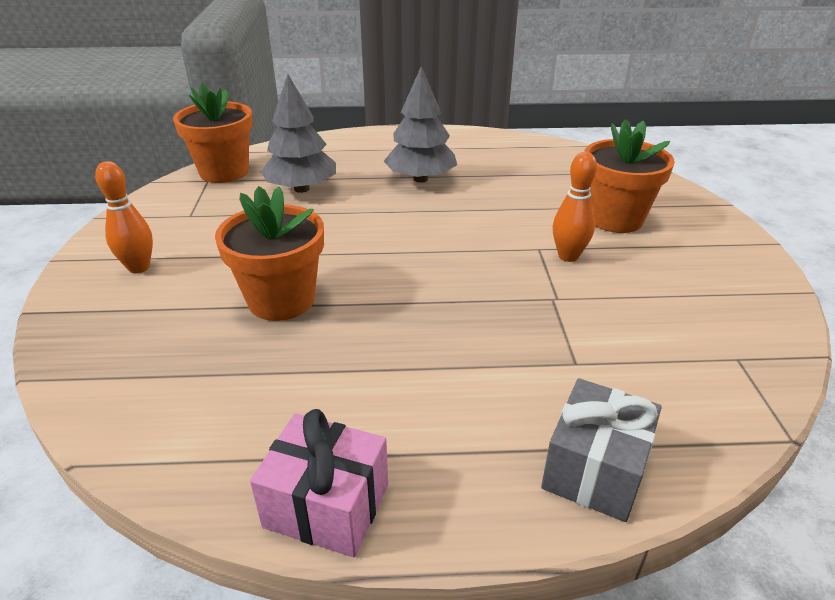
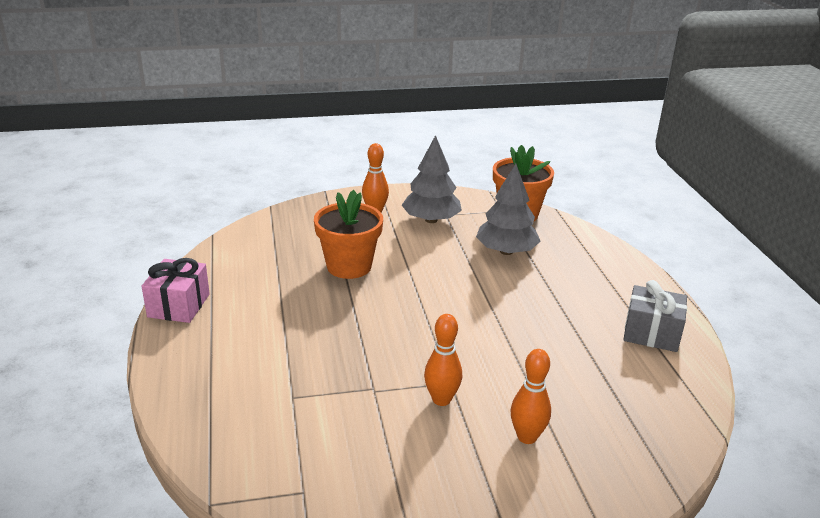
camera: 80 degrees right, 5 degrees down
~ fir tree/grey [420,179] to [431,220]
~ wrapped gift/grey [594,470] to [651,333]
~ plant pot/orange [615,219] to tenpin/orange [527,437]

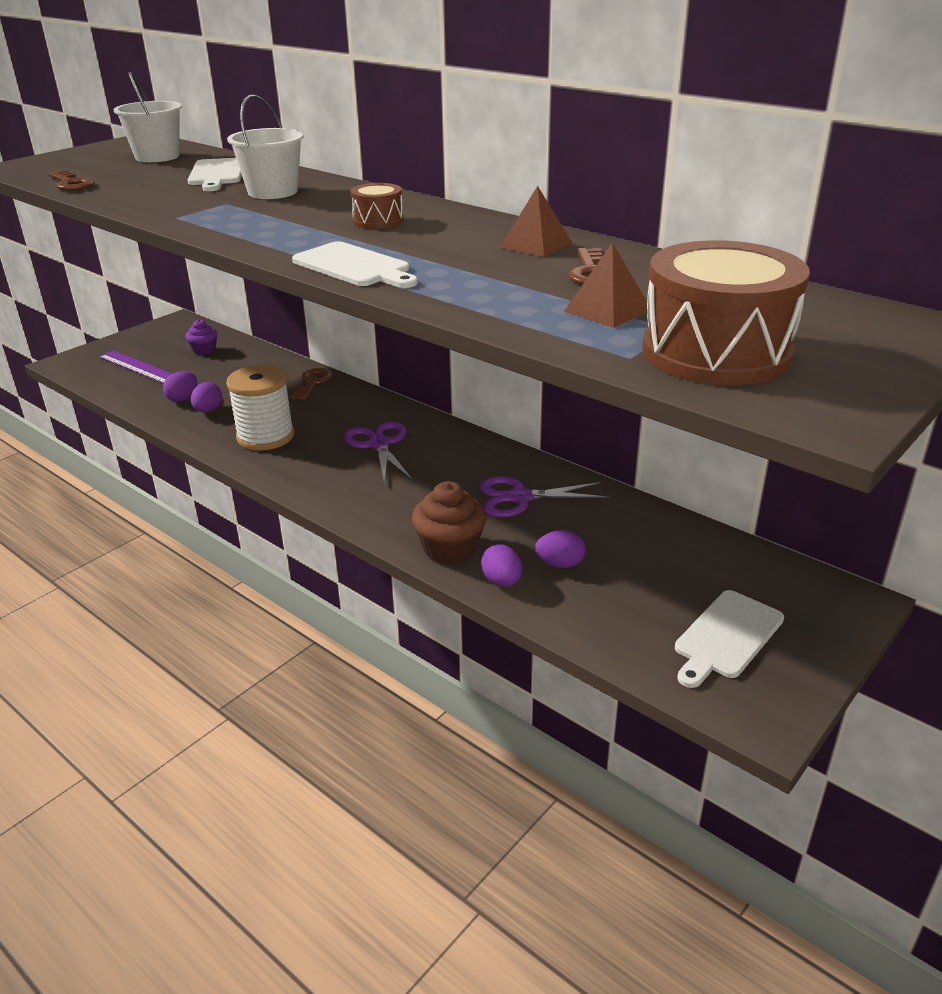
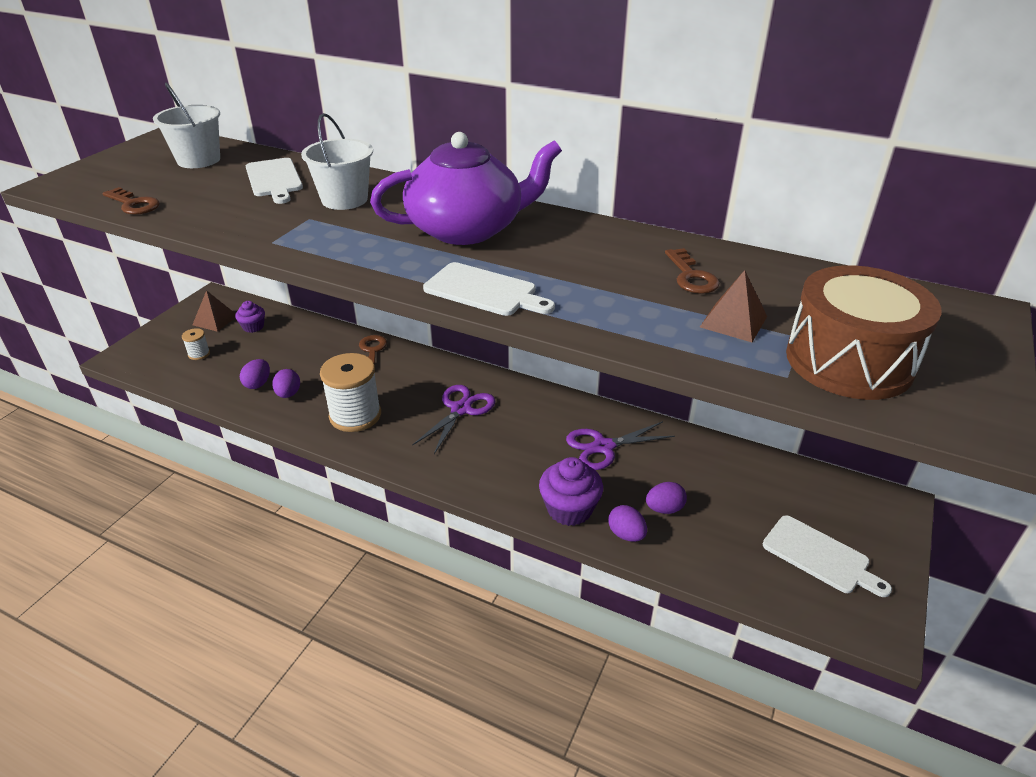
camera: 15 degrees left, 5 degrees up
~ pyramid/russet [536,245] to [215,320]
~ measuring stick/purple [139,367] to bobbin/white [199,354]
~ snare drum/russet [378,221] to china teapot/purple [467,229]
~ fairy cake/russet [450,548] to fairy cake/purple [569,509]
~ scissors/purple [379,444] = [461,409] 60 degrees clockwise
~ cutting board/white [726,637] = [820,556] 75 degrees counterclockwise

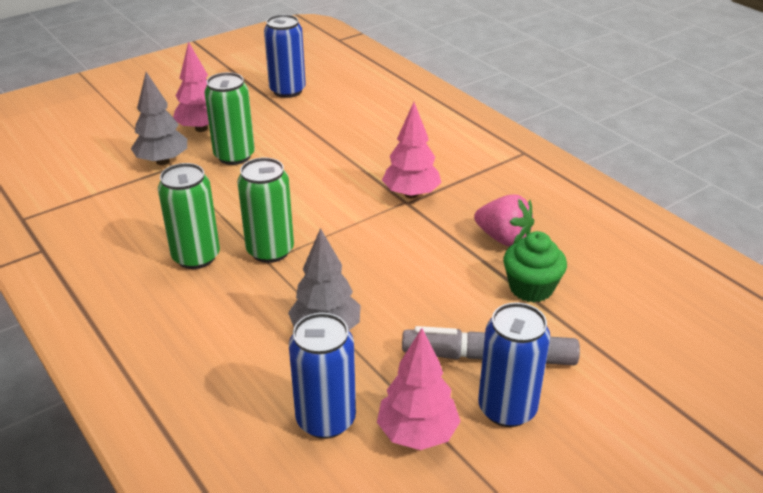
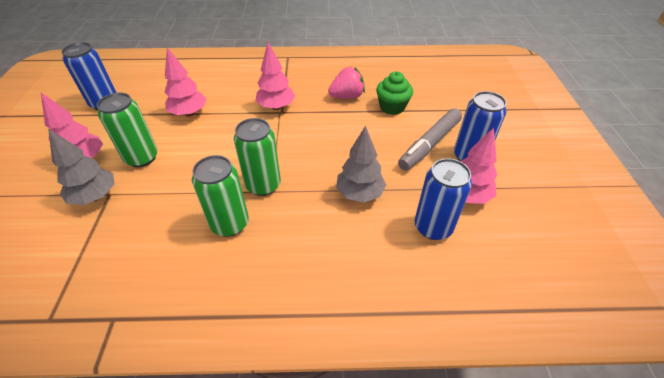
camera: 55 degrees left, 10 degrees up
+ fir tree/pink [189,113]

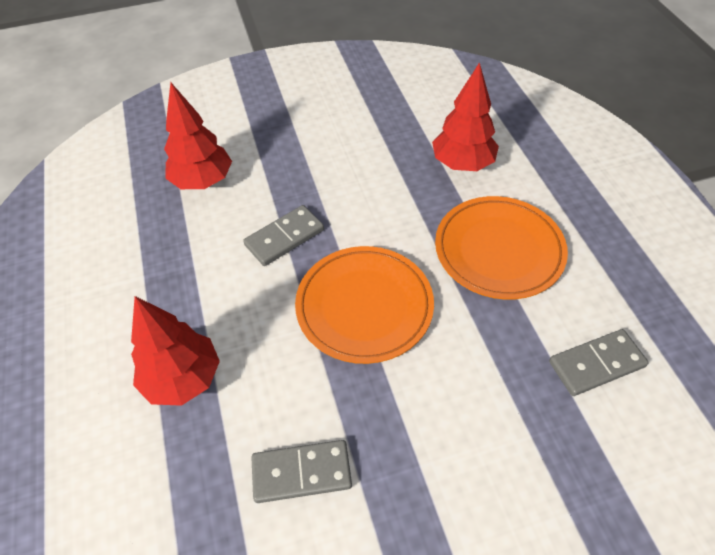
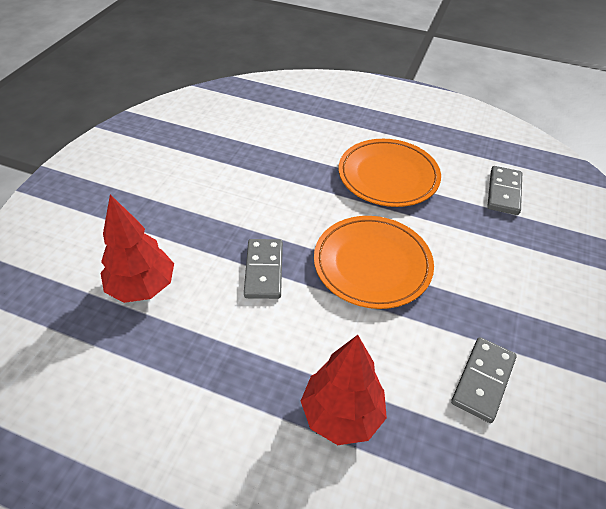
camera: 55 degrees left, 5 degrees down
- fir tree/crimson [462,164]

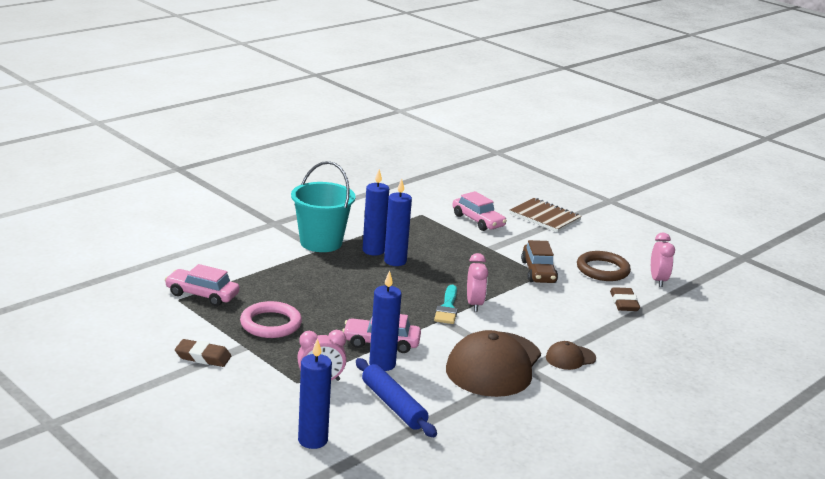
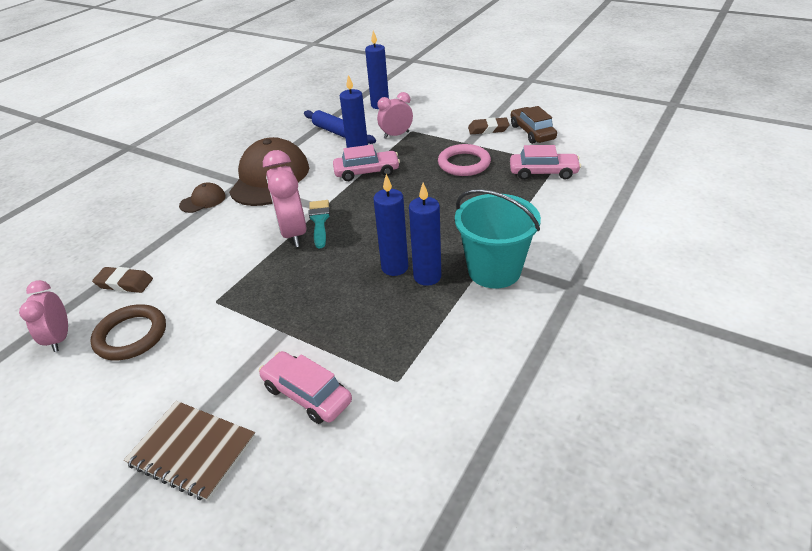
camera: 170 degrees right, 15 degrees up
~ toy car/russet [538,272] to [532,132]
~ gum eraser/russet [624,303] = [124,283] 60 degrees counterclockwise
~ bedside clock/pink [474,304] = [293,233] x1.56

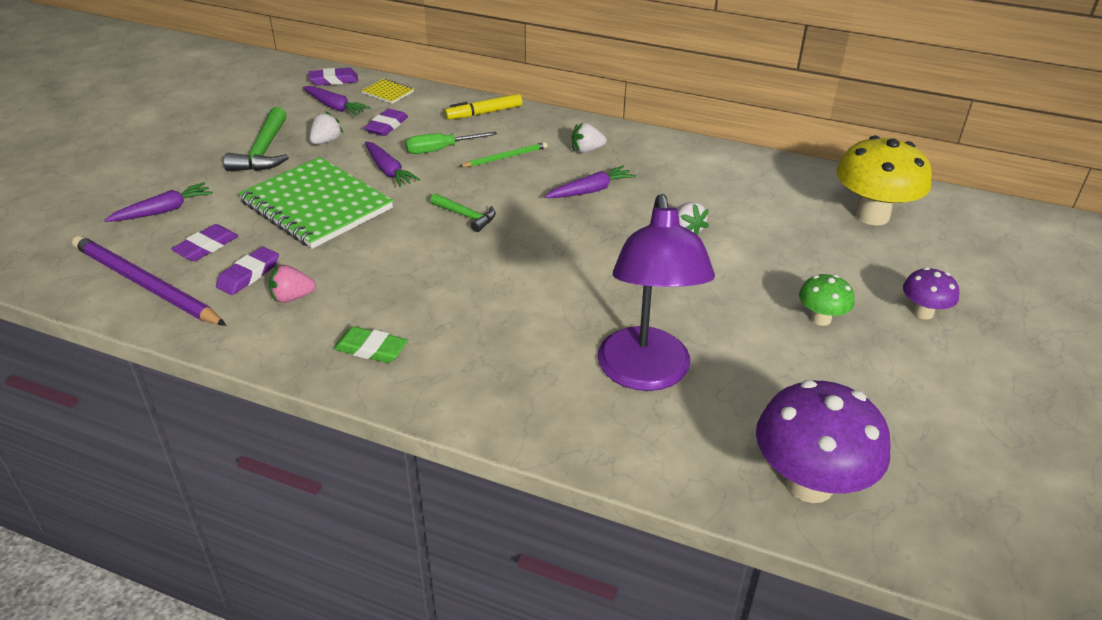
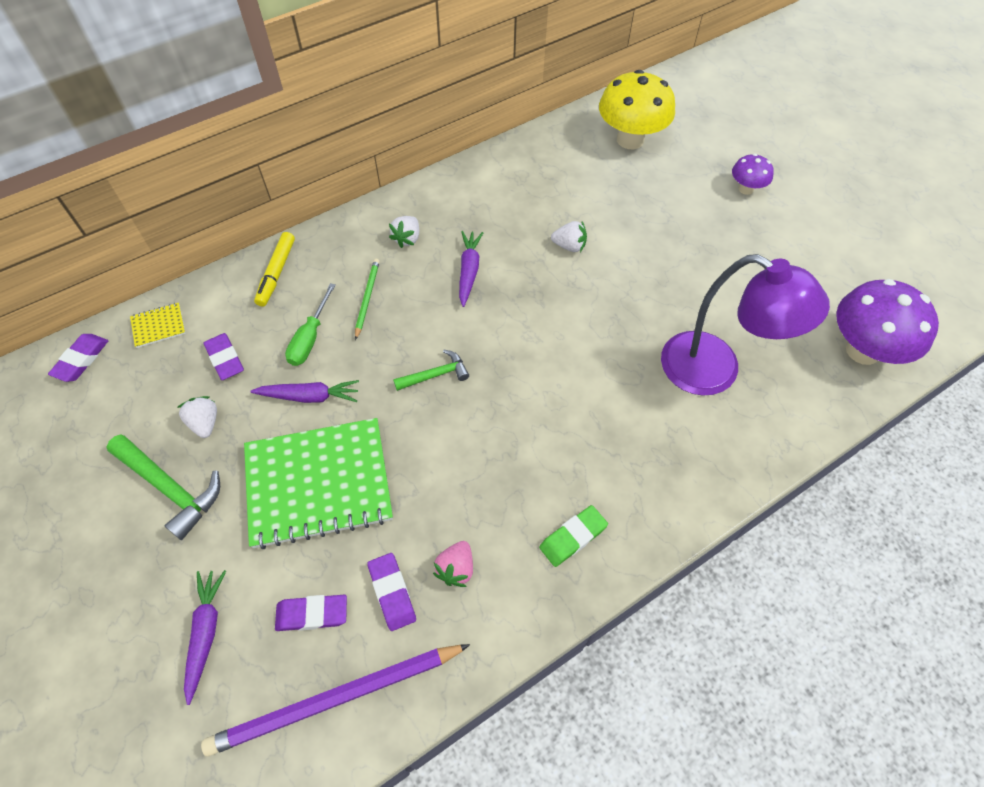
camera: 55 degrees left, 20 degrees up
- carrot/purple [335,107]
- toadstool/emerald [821,319]
~ gum eraser/purple [206,247] = [312,614] 75 degrees counterclockwise

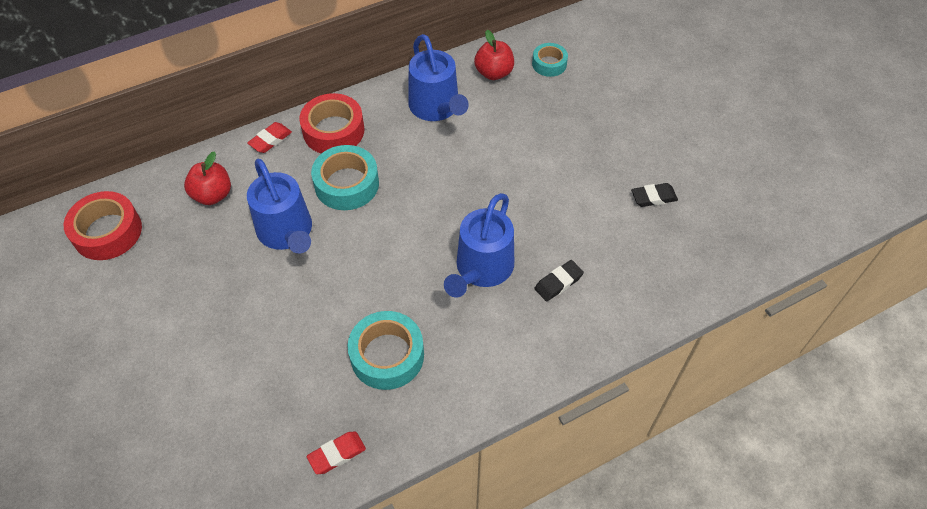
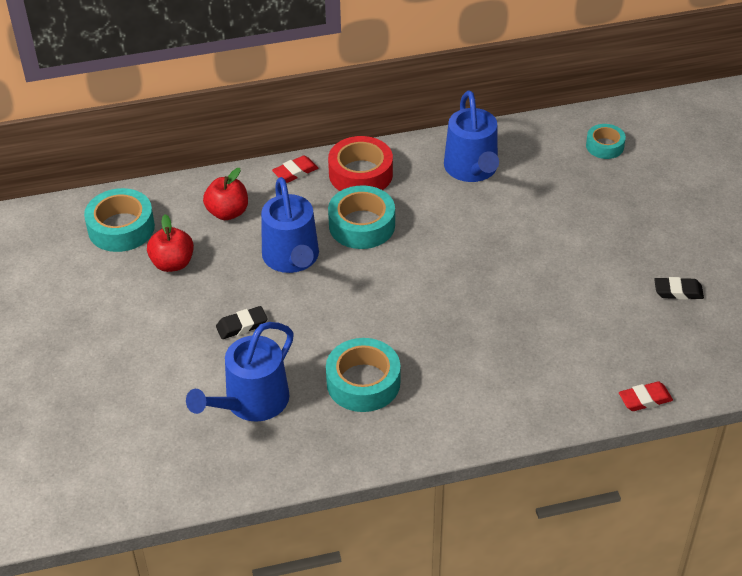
camera: 15 degrees right, 10 degrees down
~ gum eraser/crimson [337,454] to [645,399]
~ watering pot/royal blue [482,269] to [251,402]
~ toy apple/crimson [494,73] to [172,263]
~ gum eraser/black [558,283] to [242,325]
~ roll of tape/crimson [107,232] to roll of tape/aqua [121,228]

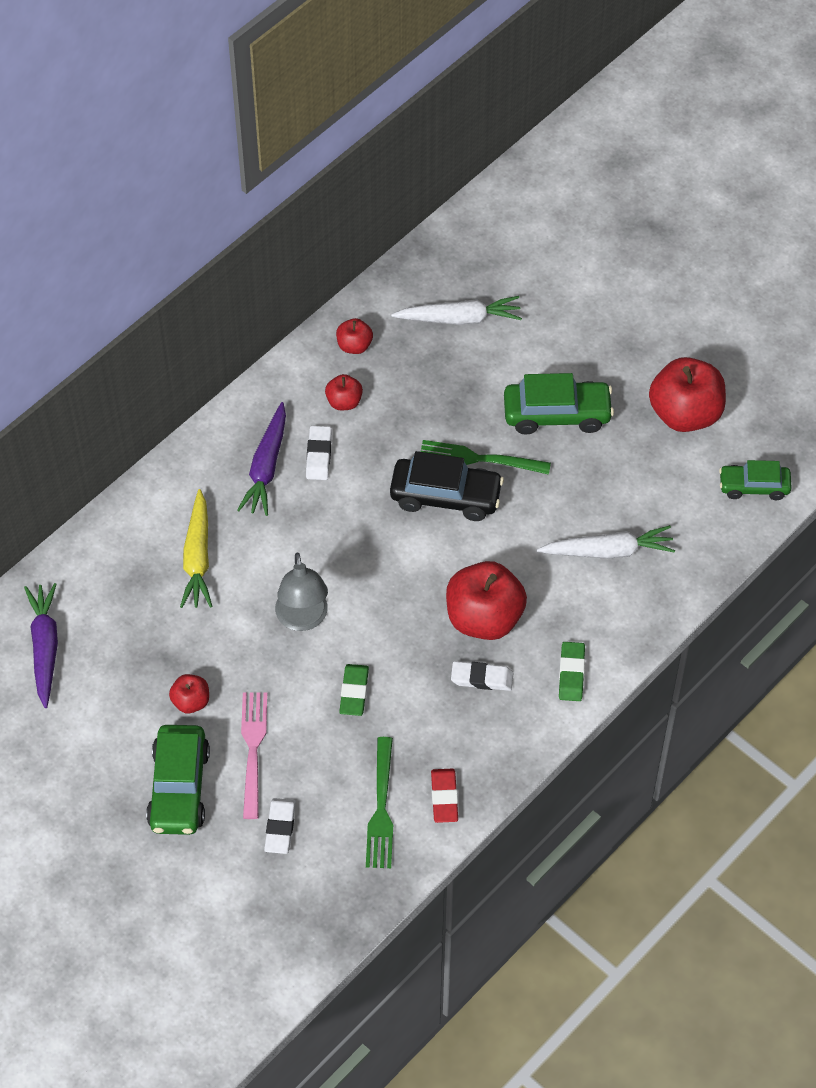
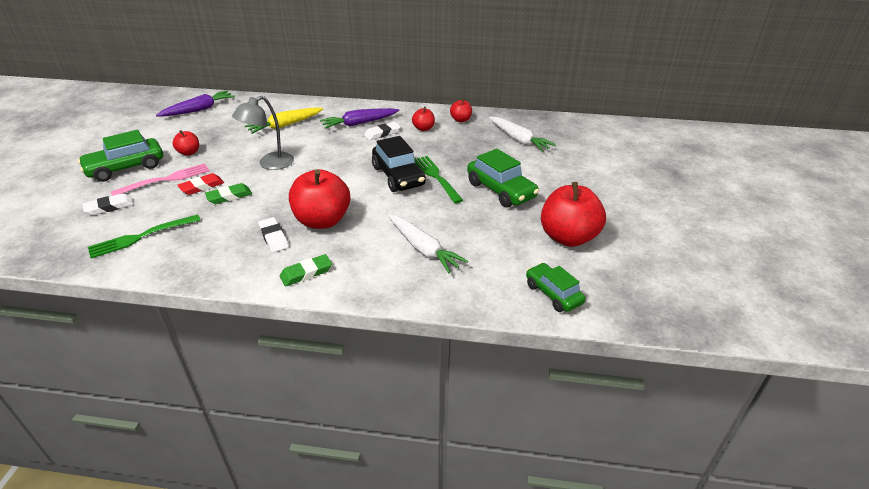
camera: 55 degrees right, 20 degrees down
~ gum eraser/crimson [444,797] to [202,186]

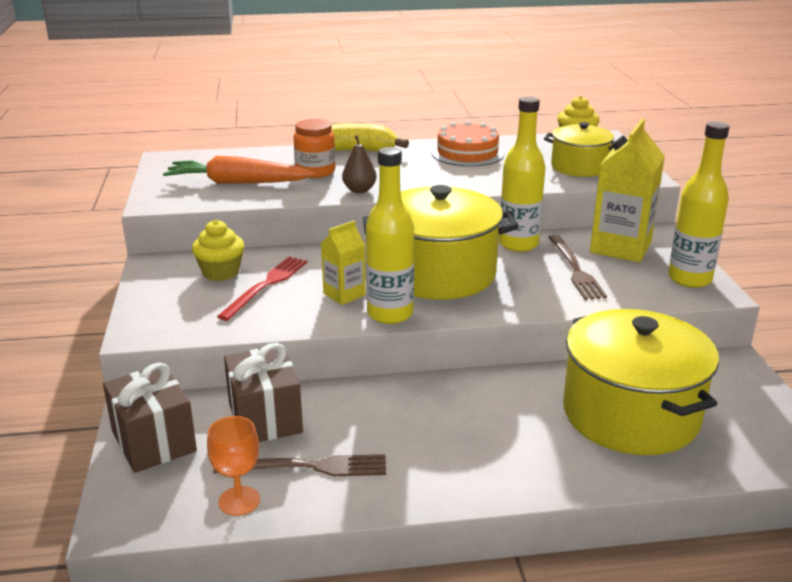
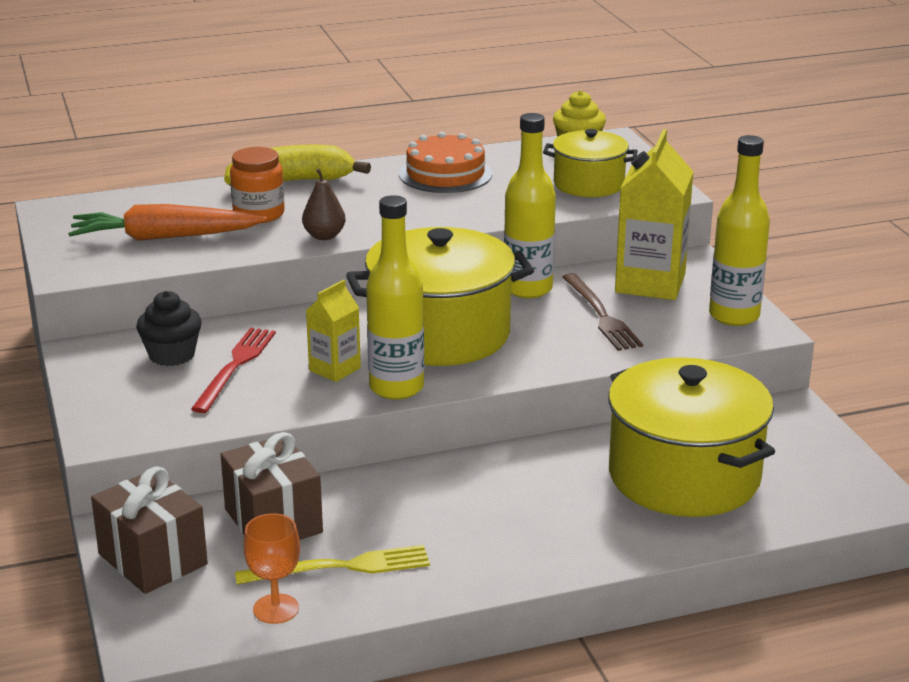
camera: 10 degrees left, 0 degrees up
~ fairy cake/golden [221,272] to fairy cake/black [172,355]
~ dinner fork/russet [308,467] to dinner fork/golden [341,567]

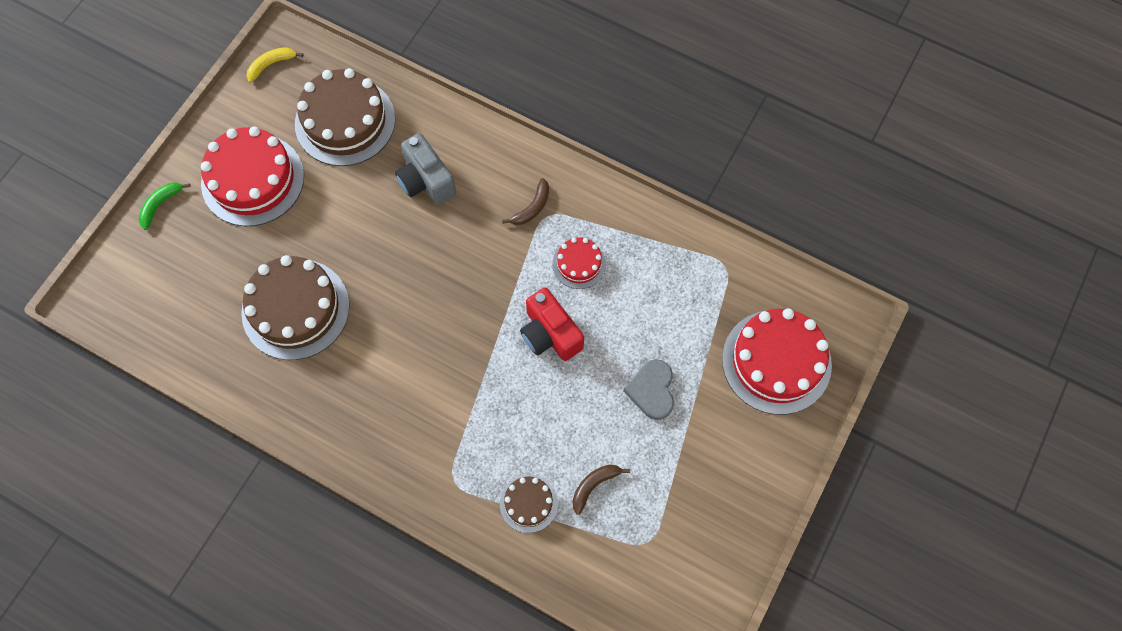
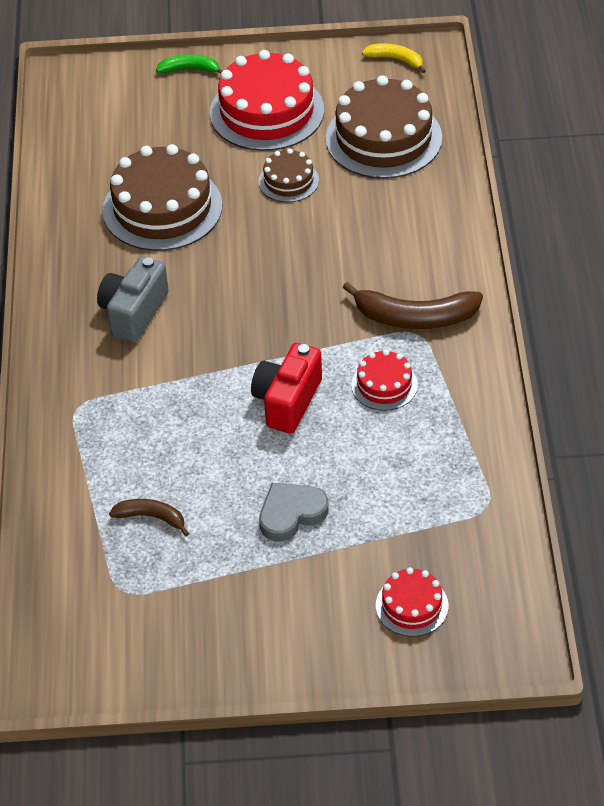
camera: 60 degrees right, 20 degrees down
~ compact camera/grey [426,180] to [133,313]
~ layer cake/russet [528,503] to [288,181]
~ banana fruit/russet [532,207] = [415,317] x1.80
~ layer cake/crimson [776,361] = [412,606] x0.51

